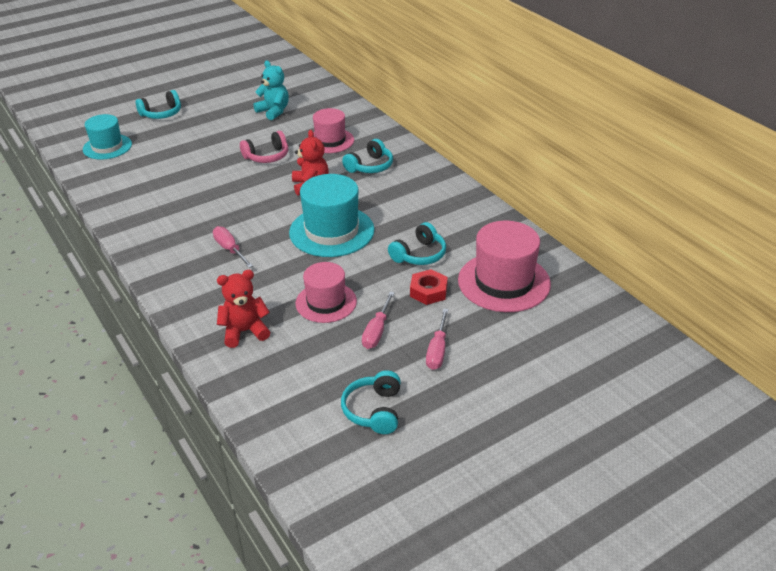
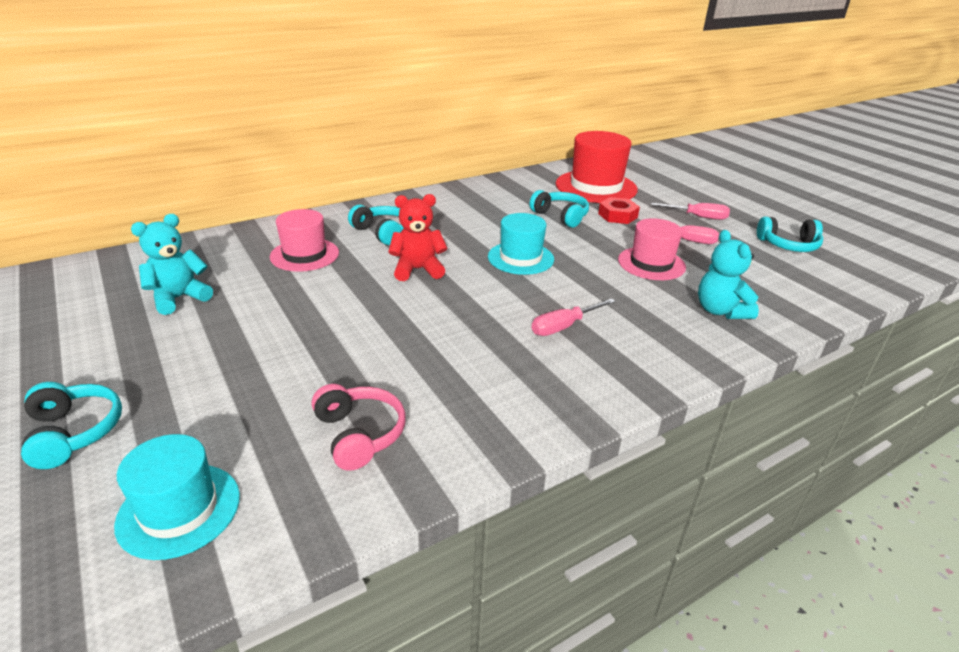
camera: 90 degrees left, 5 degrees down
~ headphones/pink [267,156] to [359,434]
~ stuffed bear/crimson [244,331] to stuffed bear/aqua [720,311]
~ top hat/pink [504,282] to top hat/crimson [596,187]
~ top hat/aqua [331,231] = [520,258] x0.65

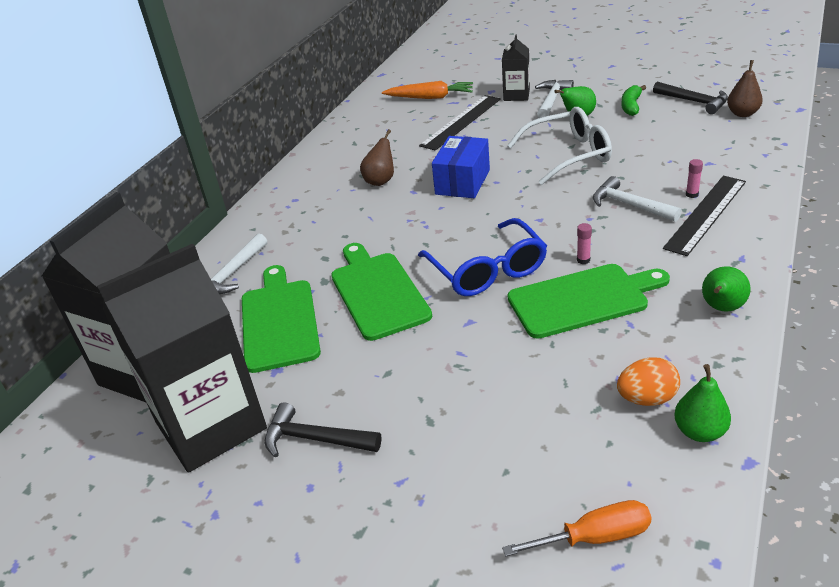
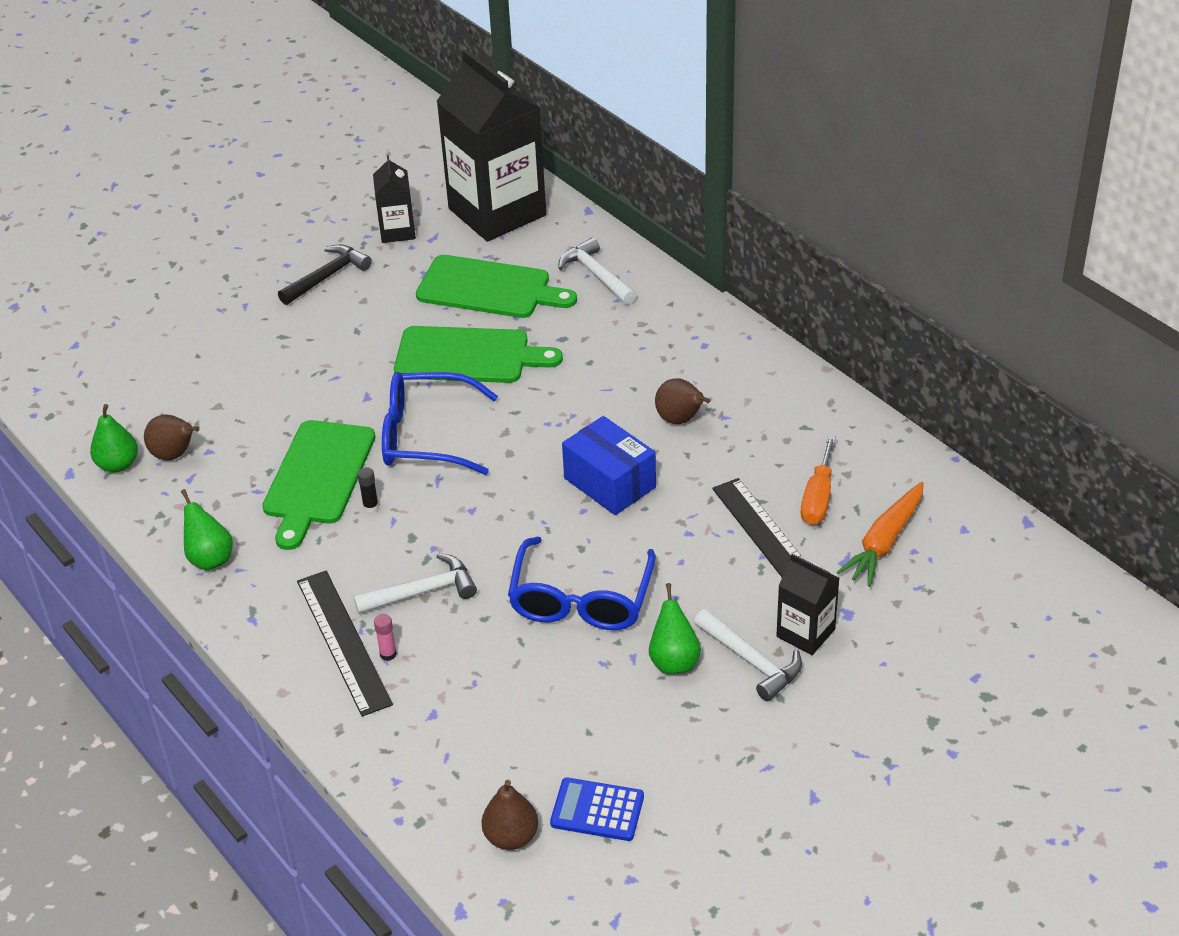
camera: 115 degrees right, 5 degrees up
- banana fruit/emerald [631,106]
~ flat screwdriver/orange [595,537] to [818,497]
~ egg/orange [646,398] to toy pear/russet [175,455]
~ claw hammer/black [694,101] to pocket calculator/royal blue [597,810]
~ spectacles/white [568,155] to spectacles/royal blue [581,599]
~ stick of glue/pink [583,260] to stick of glue/black [371,507]
~ carton/black [211,425] = [397,231] x0.47

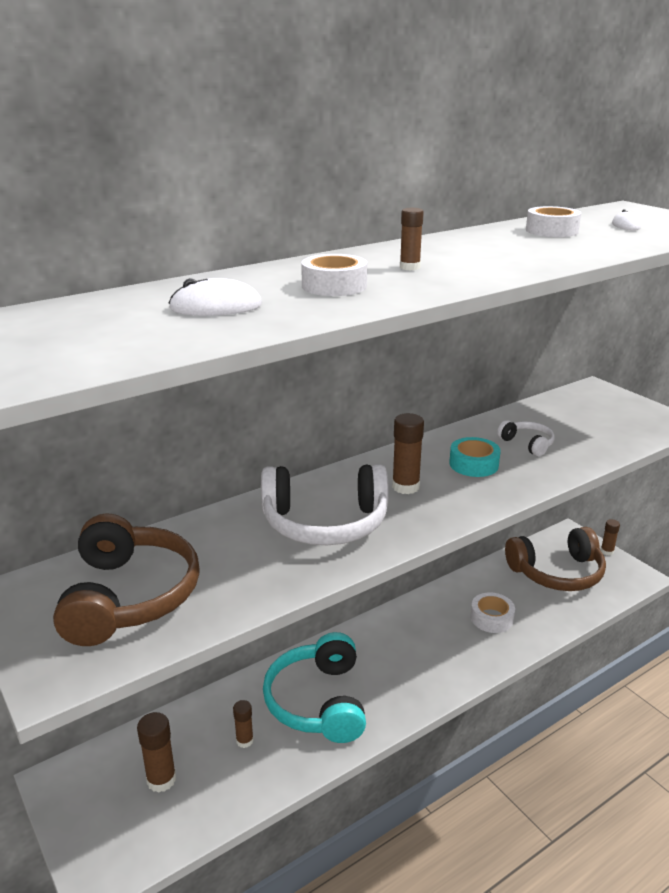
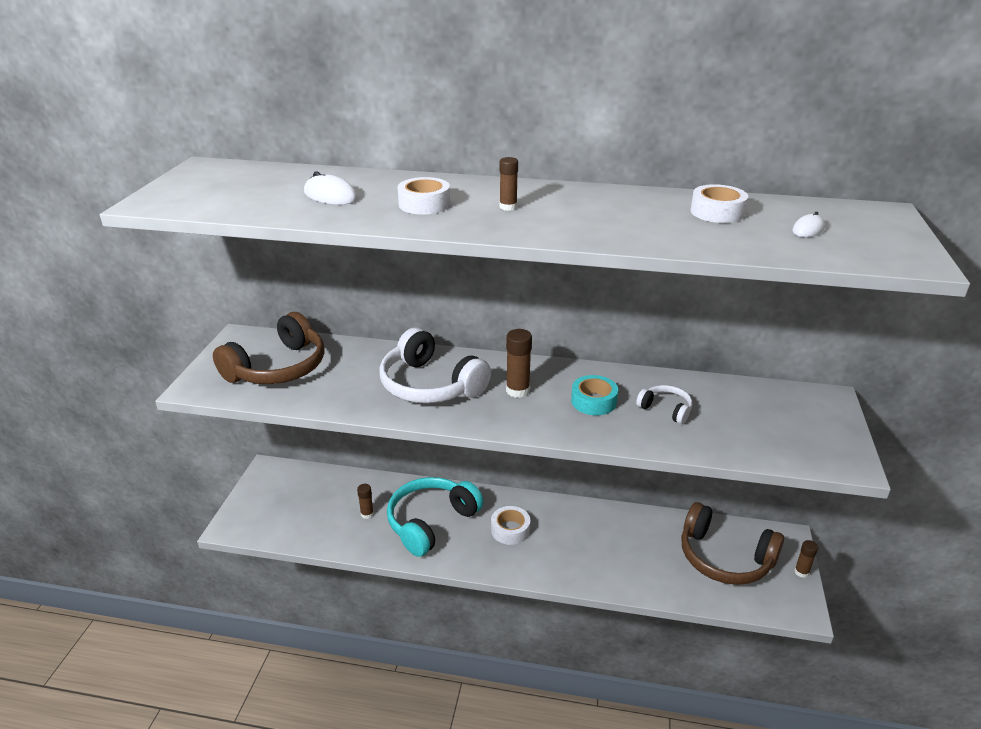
camera: 45 degrees right, 5 degrees up
- stick of glue/russet [161,780]
~ roll of tape/white [491,618] to [510,530]
~ headphones/white [527,444] = [666,409] 60 degrees counterclockwise

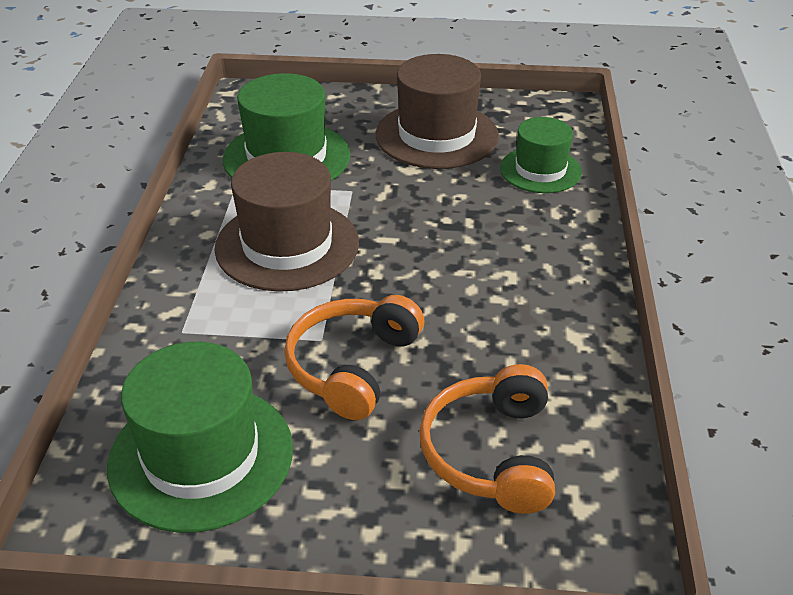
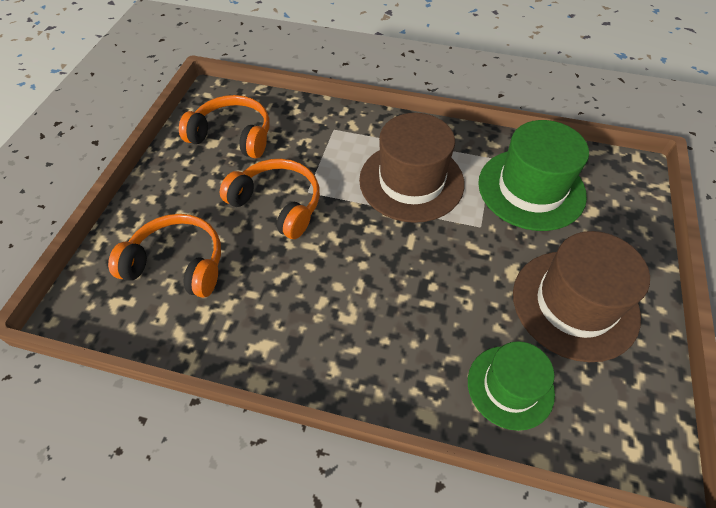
camera: 100 degrees right, 15 degrees up
~ top hat/emerald [201,456] to headphones/orange [233,136]

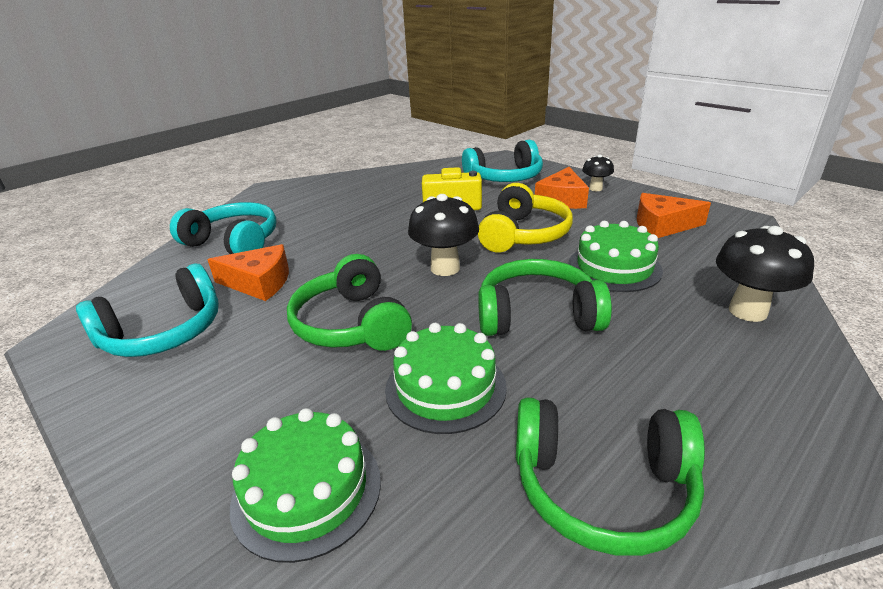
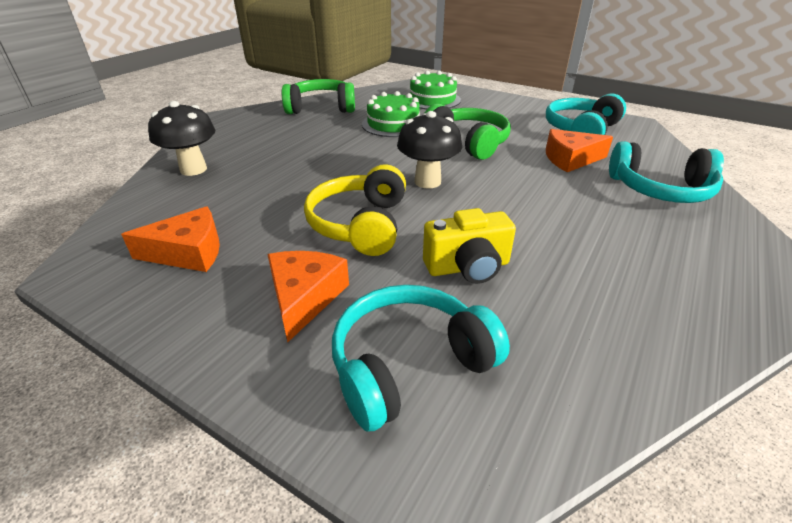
camera: 165 degrees right, 5 degrees up
- headphones/emerald [537,315]
- layer cake/emerald [614,267]
- toadstool/black [595,188]

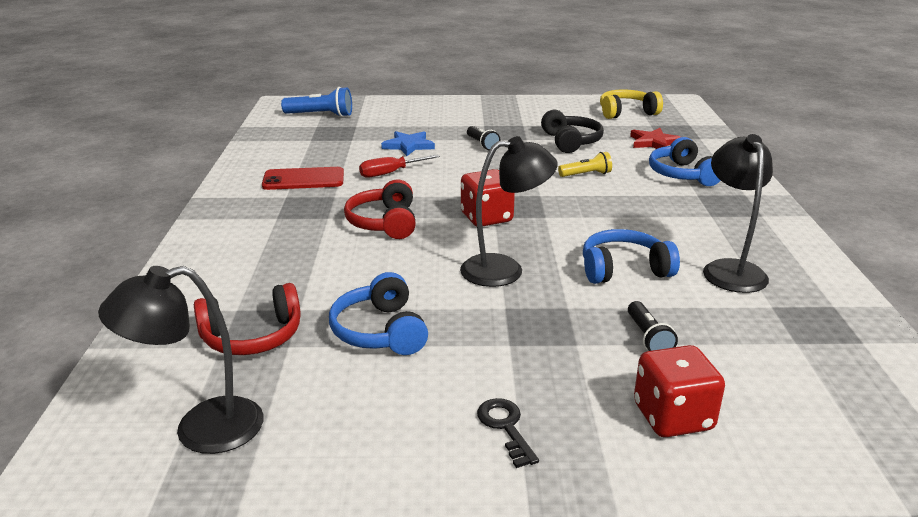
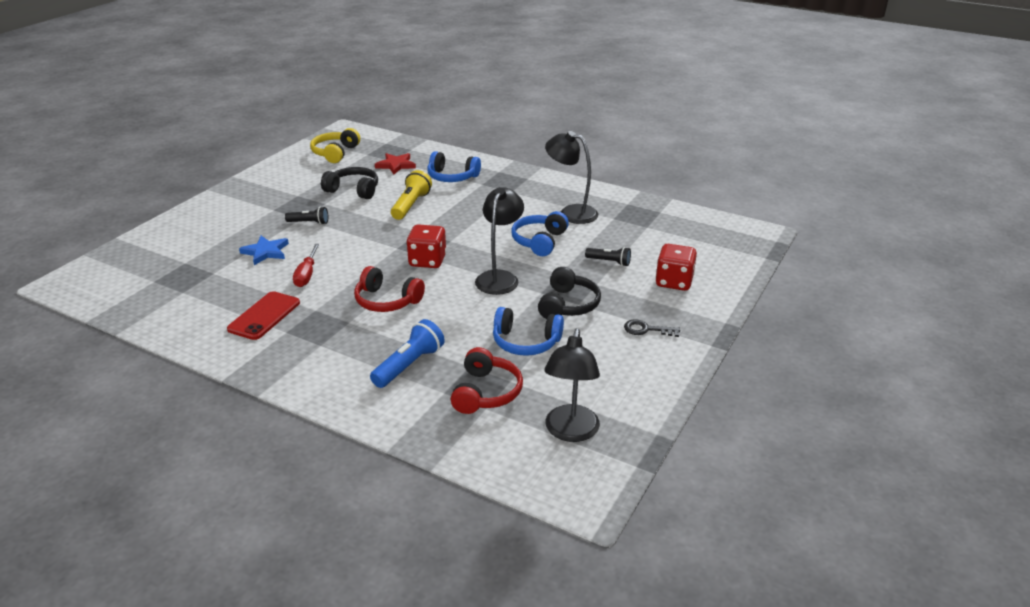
camera: 60 degrees left, 5 degrees up
+ headphones/black [568,305]
~ pocket torch/royal blue [321,115] to [409,365]
~ pocket torch/golden [586,174] = [411,205] x1.58

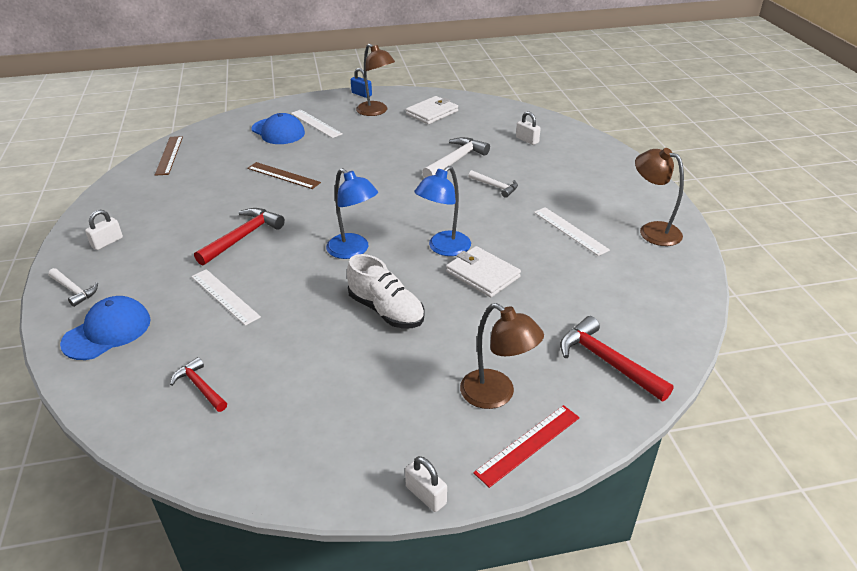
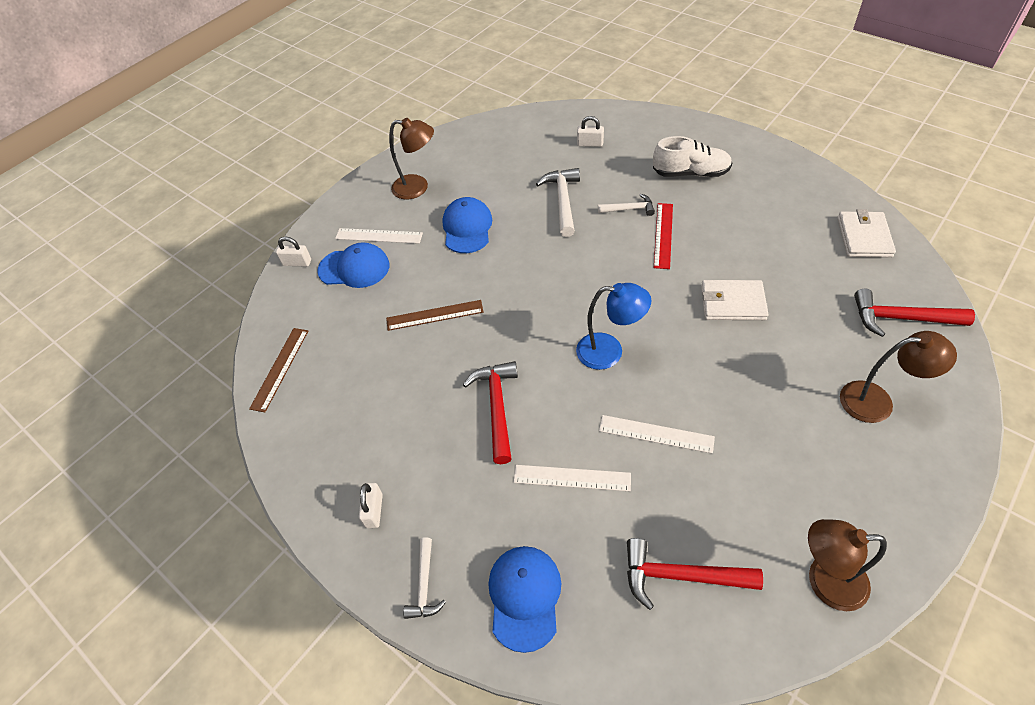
camera: 35 degrees left, 15 degrees up
- lock/royal blue [361,94]
- lamp/royal blue [443,248]
+ peaked cap/royal blue [467,228]
~ lace-up shoe/white [386,310] to [690,173]
~ lock/white [426,495] to [297,263]
~ billfold/white [432,113] to [864,237]
~ measuring stick/crimson [528,444] to [663,235]
~ measuring stick/white [570,231] to [656,434]
~ lamp/russet [652,230] to [825,581]
~ claw hammer/white [74,290] = [424,585] 90 degrees clockwise
~ measuring stick/russet [169,155] = [280,368] 60 degrees clockwise
~ claw hammer/crimson [200,387] = [680,576] x1.63

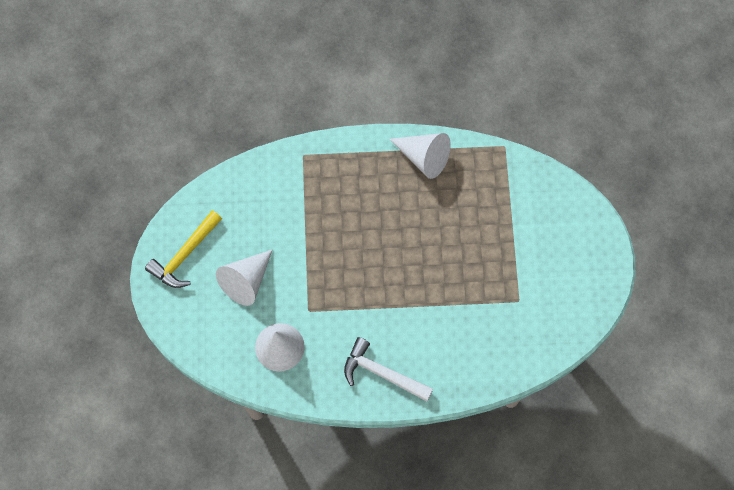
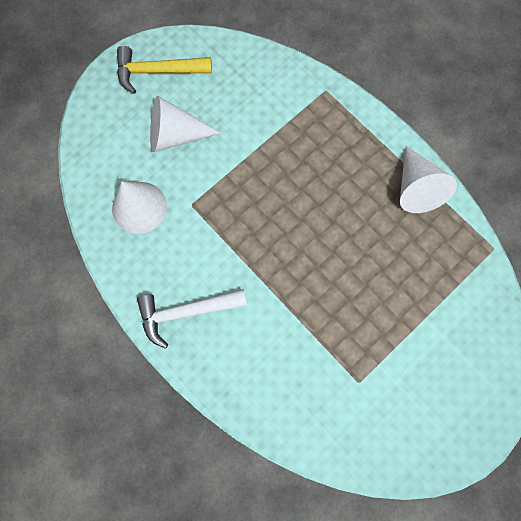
camera: 50 degrees right, 5 degrees up
~ claw hammer/white [381,373] = [186,312] 90 degrees counterclockwise

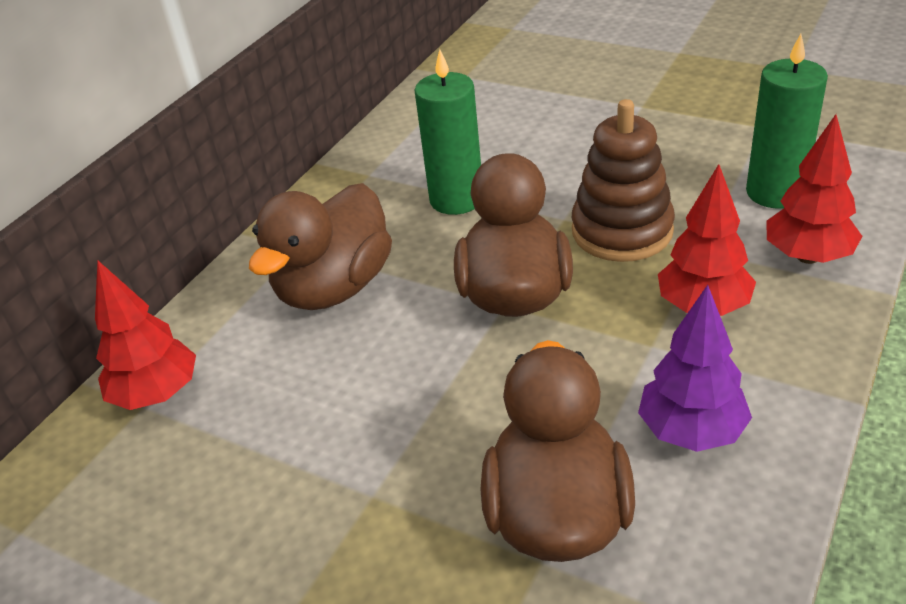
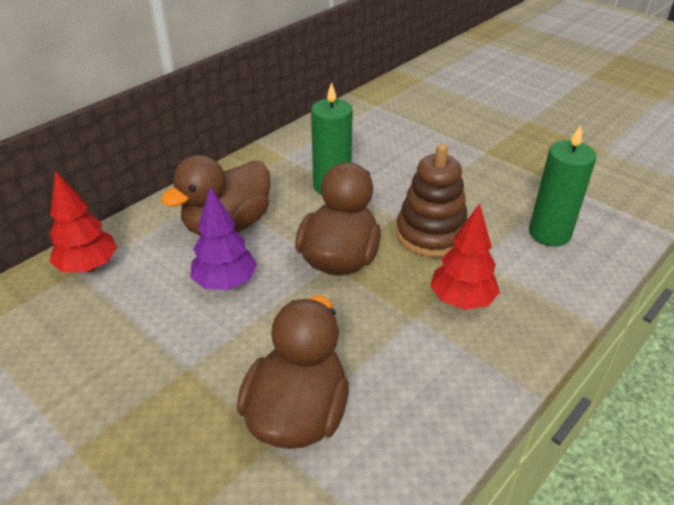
camera: 10 degrees right, 0 degrees up
- fir tree/crimson [807,256]
~ fir tree/purple [691,431] to [225,283]

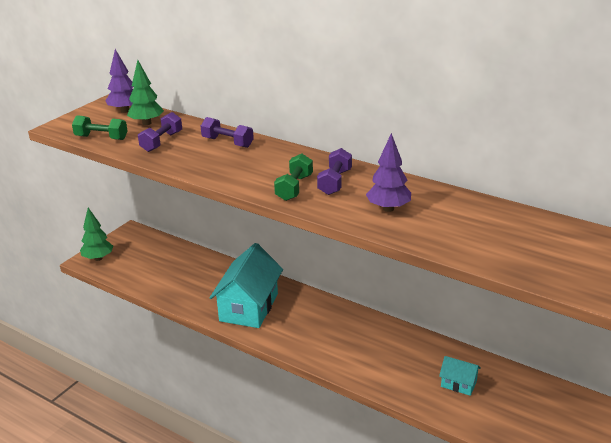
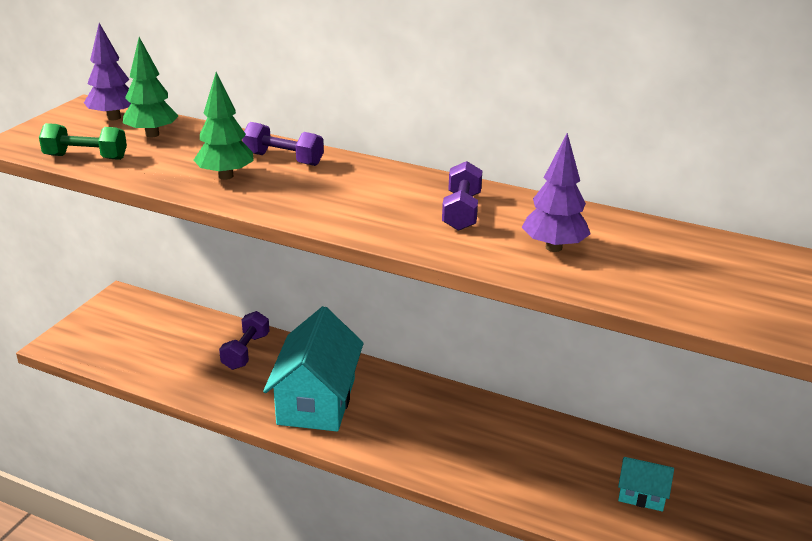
camera: 10 degrees left, 0 degrees up
- free weight/emerald [294,188]
~ fir tree/emerald [98,258] to [226,176]
~ free weight/purple [162,142] to [246,351]

